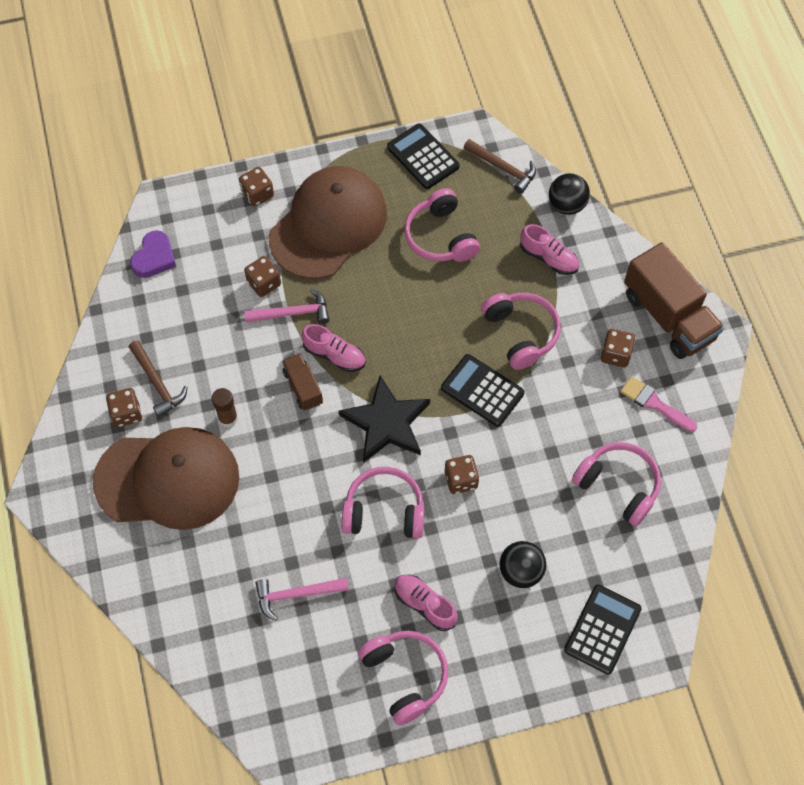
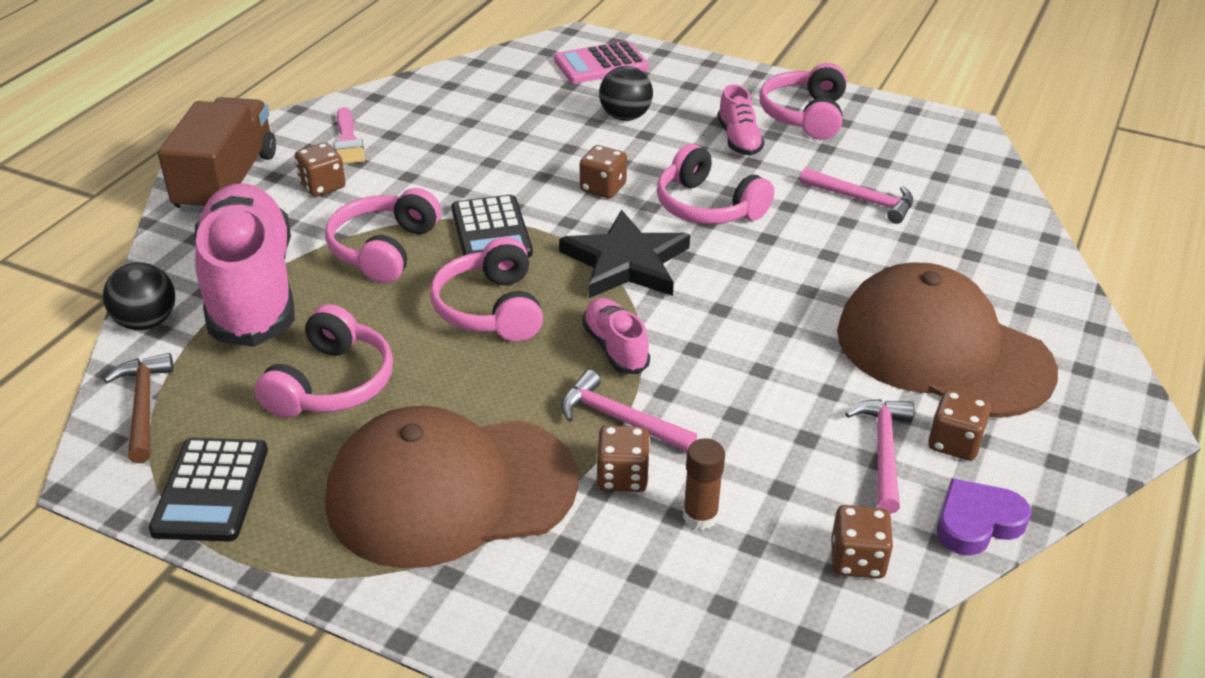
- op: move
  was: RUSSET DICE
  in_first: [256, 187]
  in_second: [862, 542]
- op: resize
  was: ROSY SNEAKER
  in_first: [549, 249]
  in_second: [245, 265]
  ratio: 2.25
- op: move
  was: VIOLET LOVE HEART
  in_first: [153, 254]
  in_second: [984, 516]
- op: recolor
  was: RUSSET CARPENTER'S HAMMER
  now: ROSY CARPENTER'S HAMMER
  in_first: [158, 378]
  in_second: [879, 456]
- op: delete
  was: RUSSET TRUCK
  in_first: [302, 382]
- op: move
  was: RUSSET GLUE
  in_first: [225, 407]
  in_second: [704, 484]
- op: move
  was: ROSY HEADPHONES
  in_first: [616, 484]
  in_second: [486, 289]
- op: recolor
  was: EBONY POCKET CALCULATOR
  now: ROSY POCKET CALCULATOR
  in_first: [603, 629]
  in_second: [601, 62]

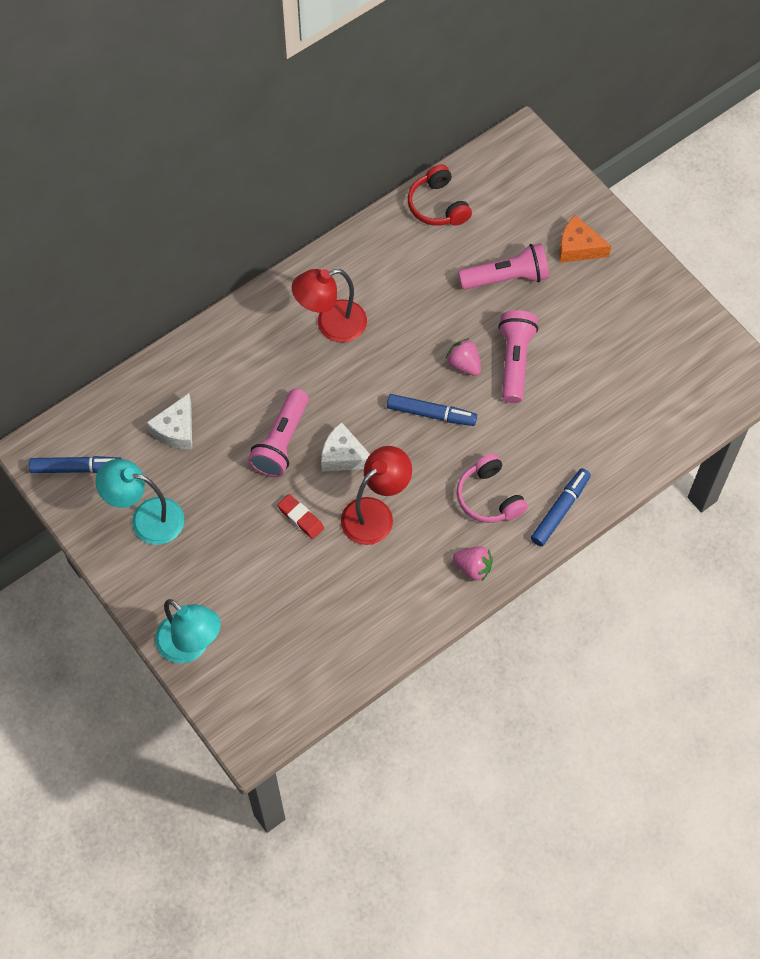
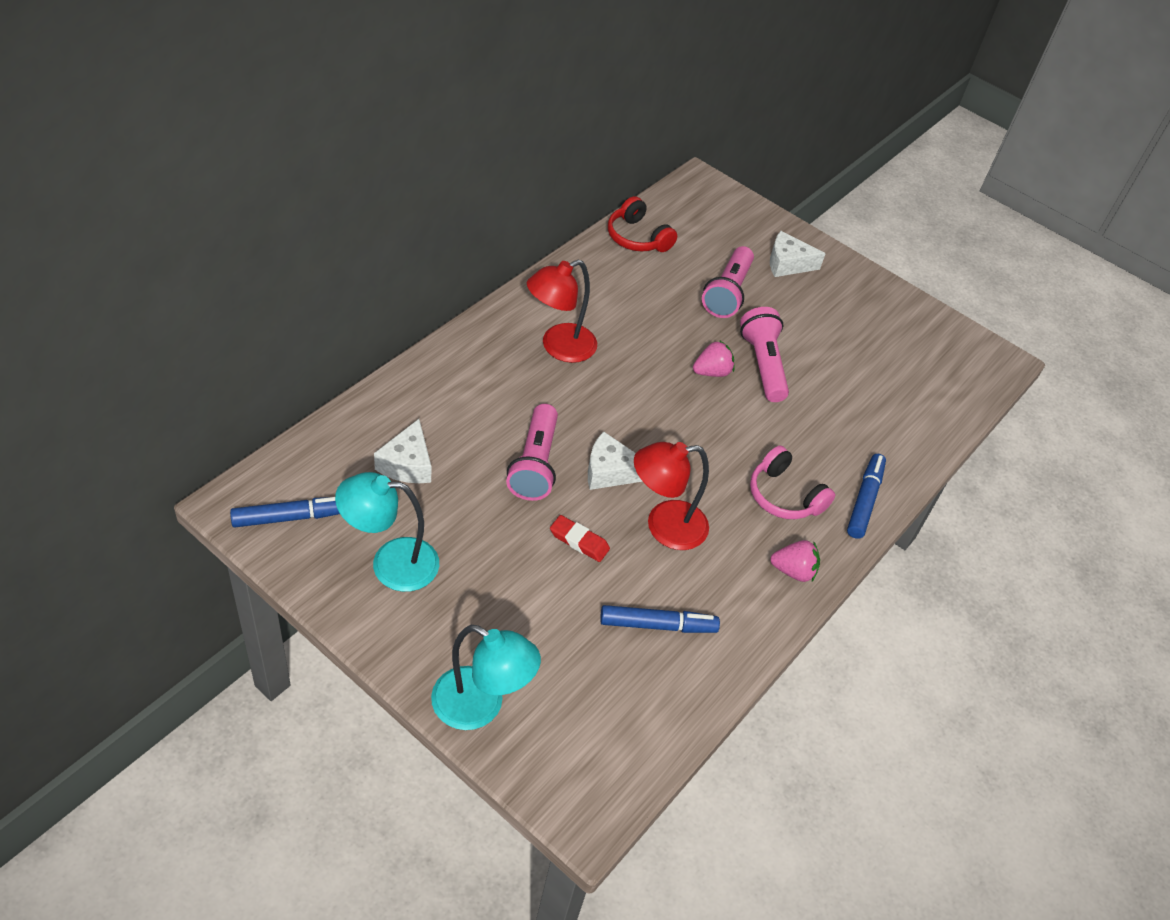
- op: recolor
  was: ORANGE-COLOURED PIECE OF CHEESE
  now: WHITE PIECE OF CHEESE
  in_first: [585, 239]
  in_second: [798, 254]
- op: rotate
  was: ROSY POCKET TORCH
  in_first: [503, 266]
  in_second: [728, 282]
  clockwise: 135
- op: rotate
  was: ROSY BERRY
  in_first: [463, 357]
  in_second: [714, 358]
  clockwise: 120
- op: move
  was: COBALT MARKER
  in_first: [432, 410]
  in_second: [660, 619]
- op: rotate
  was: CRIMSON READING LAMP
  in_first: [376, 495]
  in_second: [671, 496]
  clockwise: -135

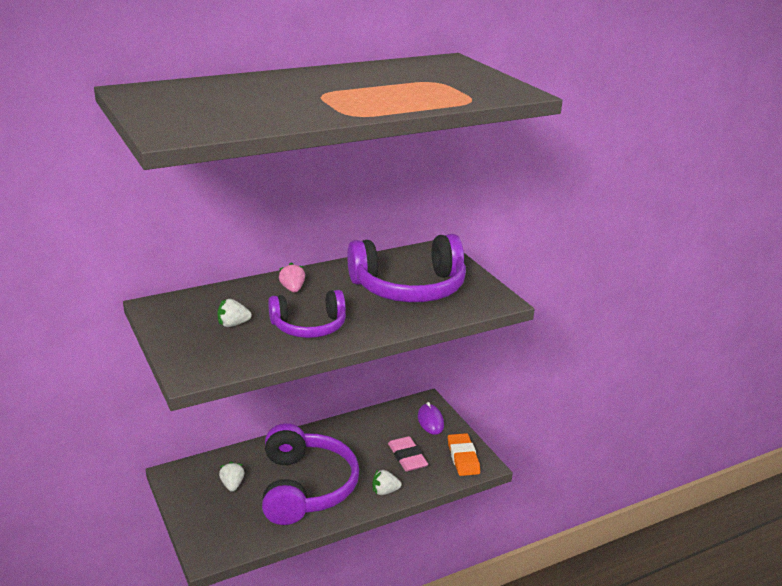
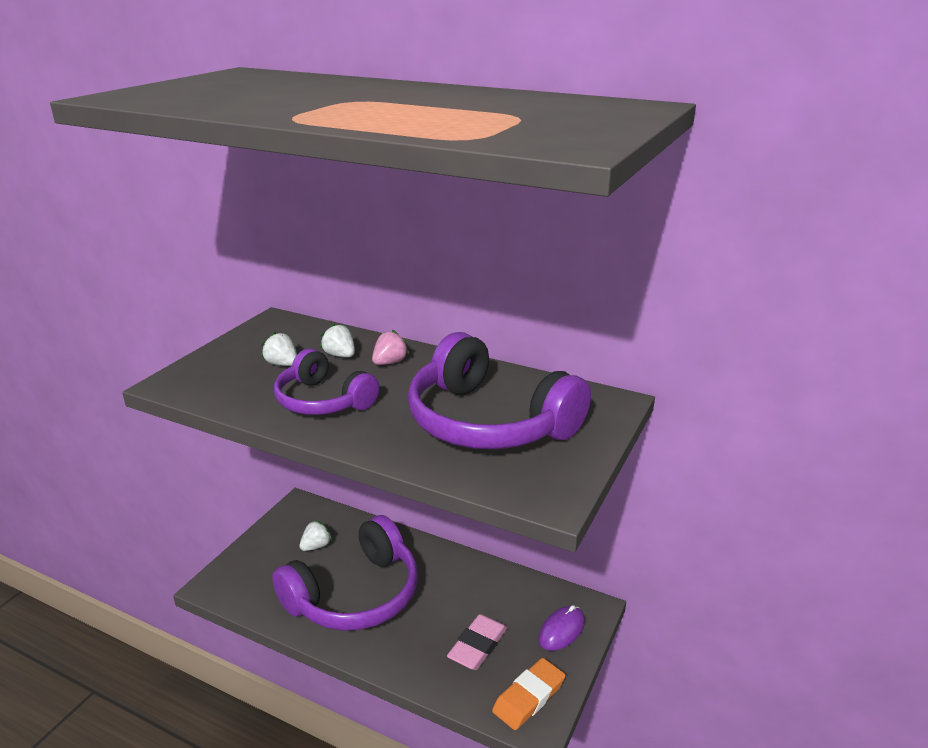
- op: move
  was: WHITE BERRY
  in_first: [387, 482]
  in_second: [337, 340]

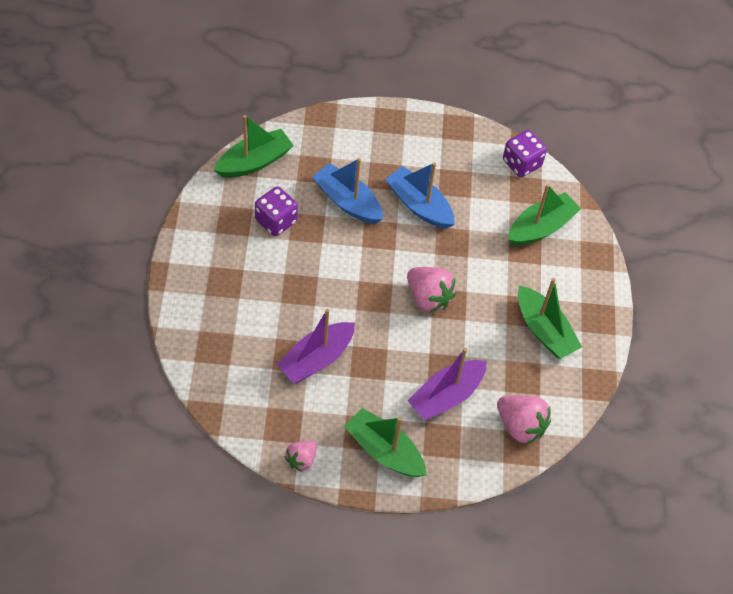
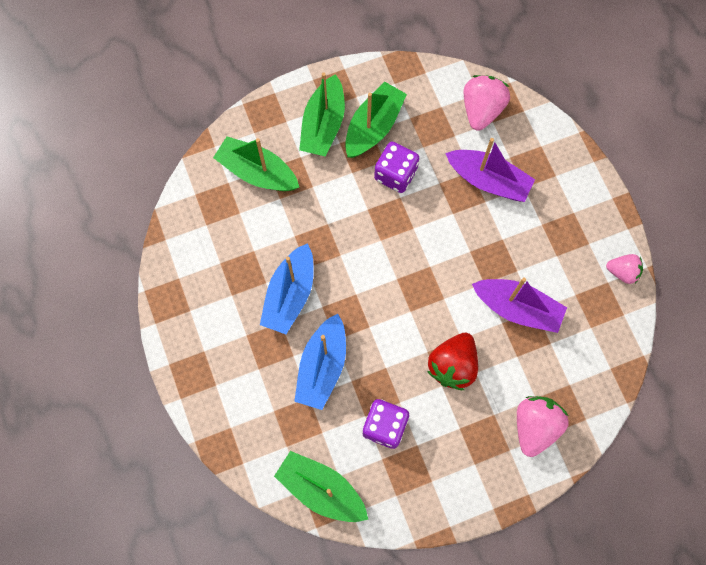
- op: move
  was: VIOLET DICE
  in_first: [525, 153]
  in_second: [396, 167]
- op: move
  was: ROSY BERRY
  in_first: [432, 290]
  in_second: [543, 426]
- op: move
  was: LEAF-GREEN SAILBOAT
  in_first: [385, 442]
  in_second: [322, 114]
- op: insert
  now: CRIMSON BERRY
  in_second: [452, 361]

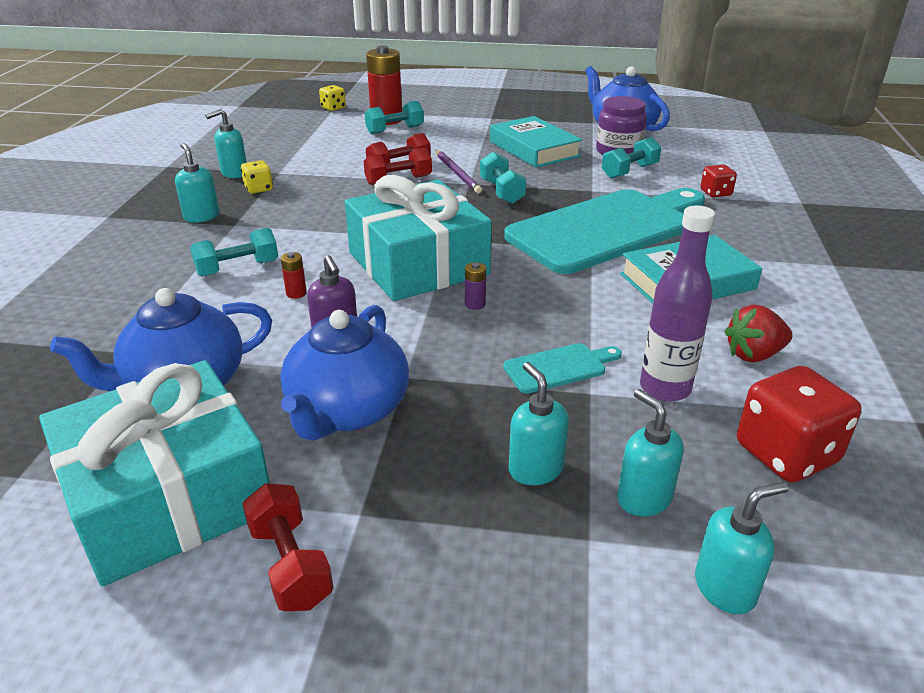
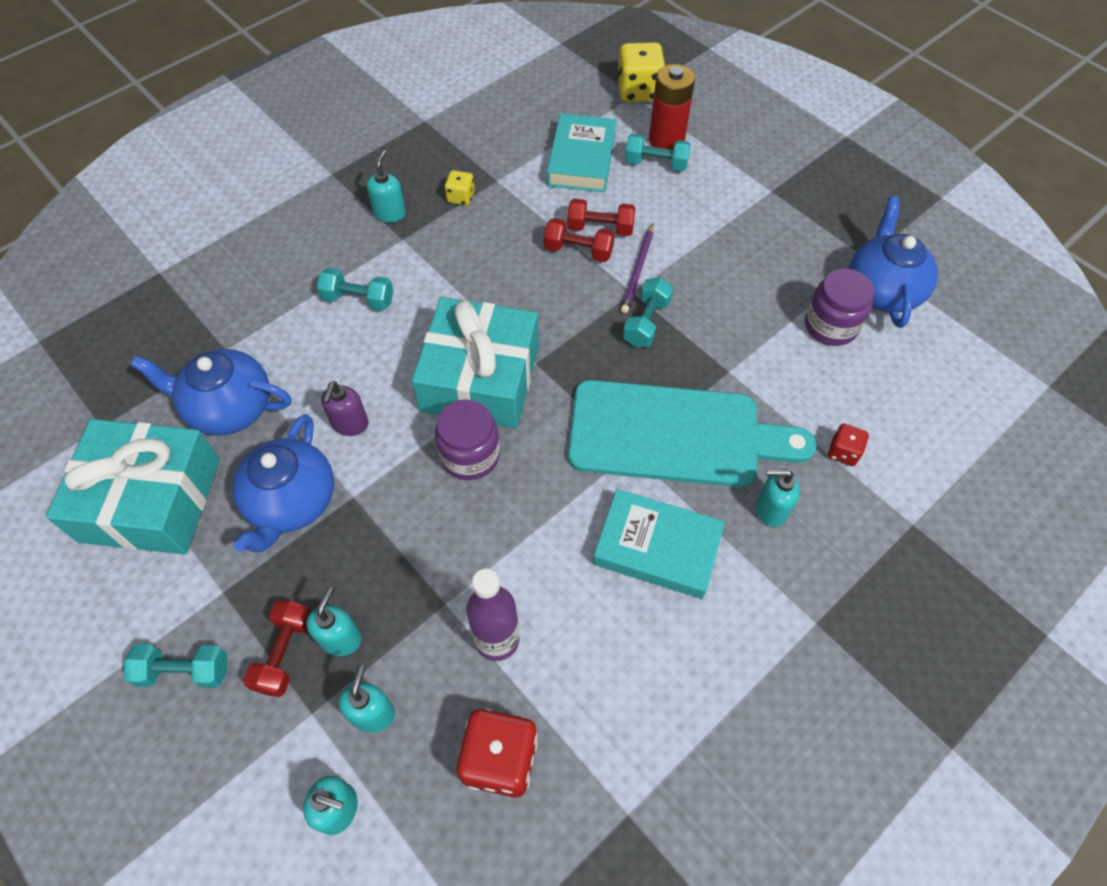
- op: resize
  was: GOLDEN DICE
  in_first: [332, 98]
  in_second: [641, 72]
  ratio: 1.87
- op: move
  was: TURQUOISE PUMP BOTTLE
  in_first: [226, 143]
  in_second: [778, 498]
- op: move
  was: TURQUOISE BOOK
  in_first: [536, 142]
  in_second: [582, 152]
- op: move
  was: TURQUOISE HAND WEIGHT
  in_first: [632, 158]
  in_second: [175, 666]
- op: delete
  was: CRIMSON POWER CELL
  in_first: [294, 275]
- op: replace
  was: VIOLET POWER CELL
  now: VIOLET JAM JAR
  in_first: [475, 286]
  in_second: [467, 439]
- op: rotate
  was: COBALT CHINA TEAPOT
  in_first: [344, 373]
  in_second: [283, 483]
  clockwise: -45
- op: delete
  was: CRIMSON BERRY
  in_first: [758, 333]
- op: delete
  was: TURQUOISE CHOPPING BOARD
  in_first: [562, 368]
- op: move
  was: CRIMSON HAND WEIGHT
  in_first: [288, 547]
  in_second: [277, 648]

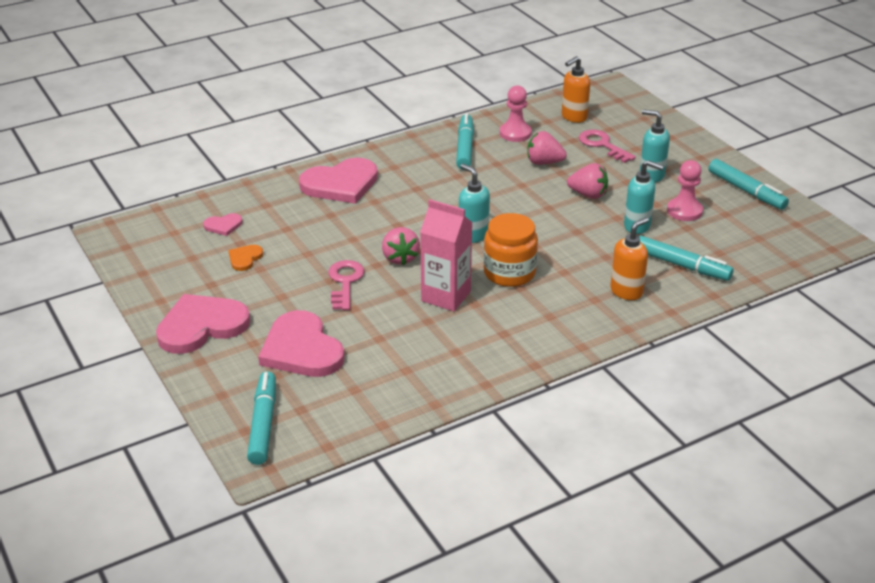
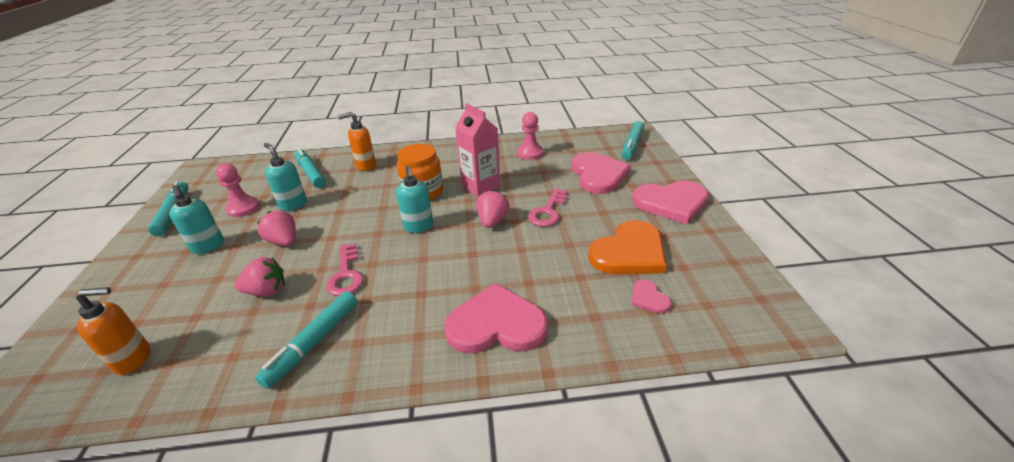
- op: move
  was: ROSY PAWN
  in_first: [516, 114]
  in_second: [530, 136]
- op: move
  was: ROSY LATCHKEY
  in_first: [607, 146]
  in_second: [345, 269]
- op: rotate
  was: ROSY BERRY
  in_first: [547, 148]
  in_second: [259, 276]
  clockwise: -45
- op: rotate
  was: ROSY LOVE HEART
  in_first: [222, 224]
  in_second: [651, 296]
  clockwise: -120
- op: resize
  was: ORANGE-COLOURED LOVE HEART
  in_first: [245, 258]
  in_second: [627, 247]
  ratio: 2.19

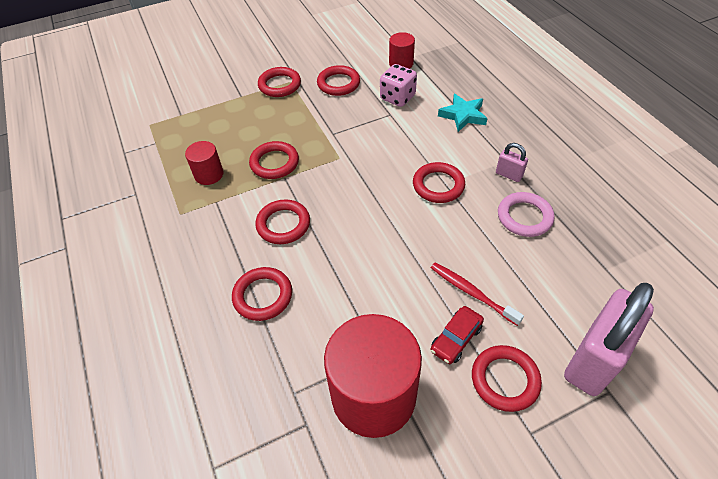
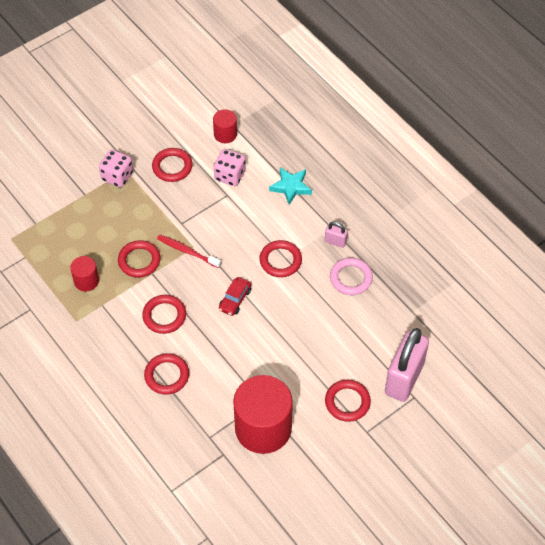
- op: replace
  was: CRIMSON HOOP
  now: ROSY DICE
  in_first: [279, 82]
  in_second: [116, 168]
- op: move
  was: CRIMSON TOOTHBRUSH
  in_first: [477, 294]
  in_second: [189, 251]
- op: move
  was: CRIMSON AUTOMOBILE
  in_first: [457, 335]
  in_second: [235, 296]

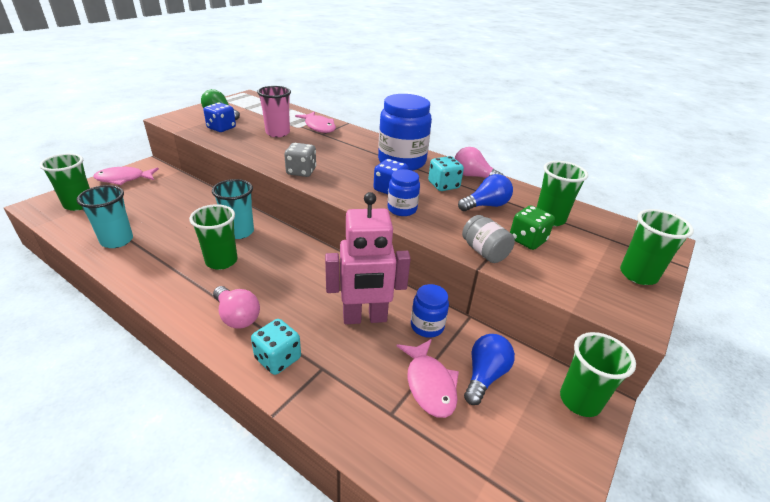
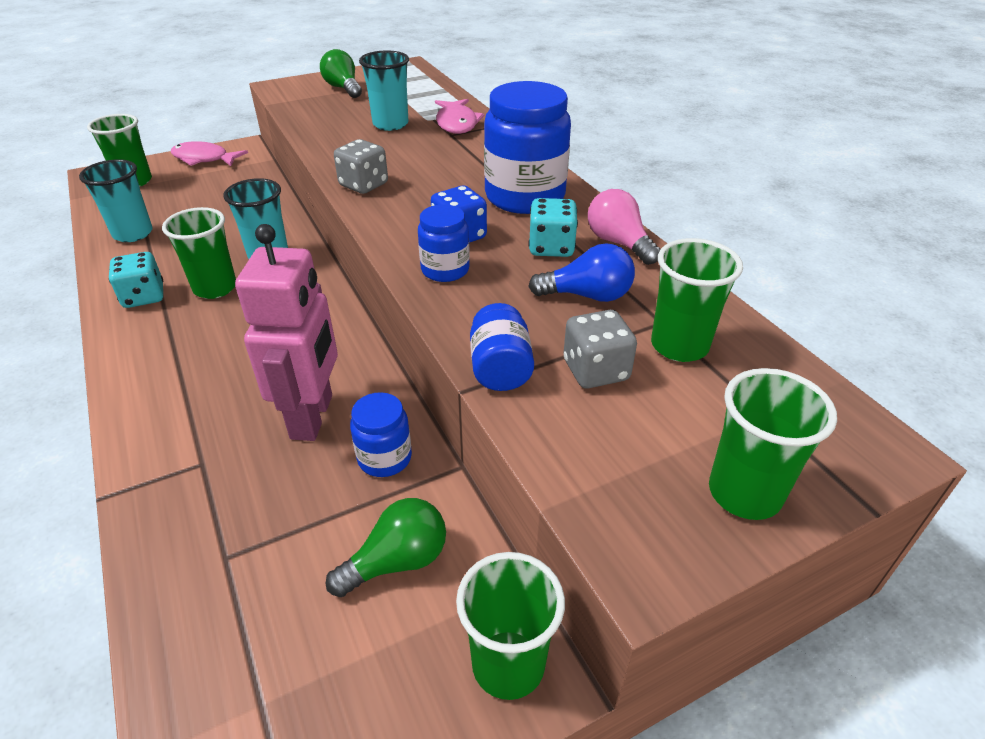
- op: recolor
  was: ROSY CUP
  now: TURQUOISE CUP
  in_first: [274, 111]
  in_second: [384, 91]
- op: delete
  was: COBALT DICE
  in_first: [219, 117]
- op: rotate
  was: ROSY ROBOT
  in_first: [368, 258]
  in_second: [286, 332]
  clockwise: -105
- op: recolor
  was: LEAF-GREEN DICE
  now: ASH-GREY DICE
  in_first: [532, 227]
  in_second: [600, 349]
- op: recolor
  was: ASH-GREY JAM JAR
  now: COBALT JAM JAR
  in_first: [488, 239]
  in_second: [502, 347]
- op: delete
  was: ROSY BULB
  in_first: [236, 307]
- op: move
  was: TURQUOISE DICE
  in_first: [276, 347]
  in_second: [136, 280]
- op: recolor
  was: COBALT BULB
  now: LEAF-GREEN BULB
  in_first: [489, 369]
  in_second: [386, 547]
- op: delete
  was: ROSY TOY FISH
  in_first: [427, 378]

